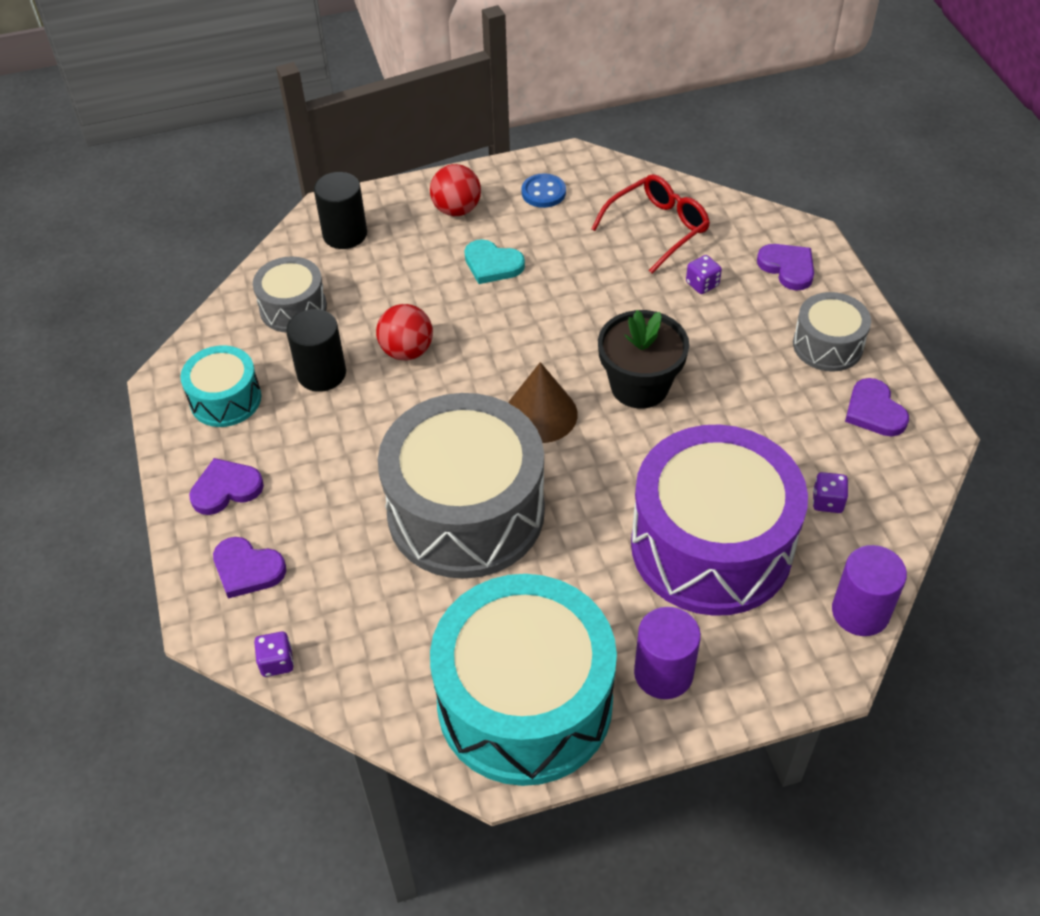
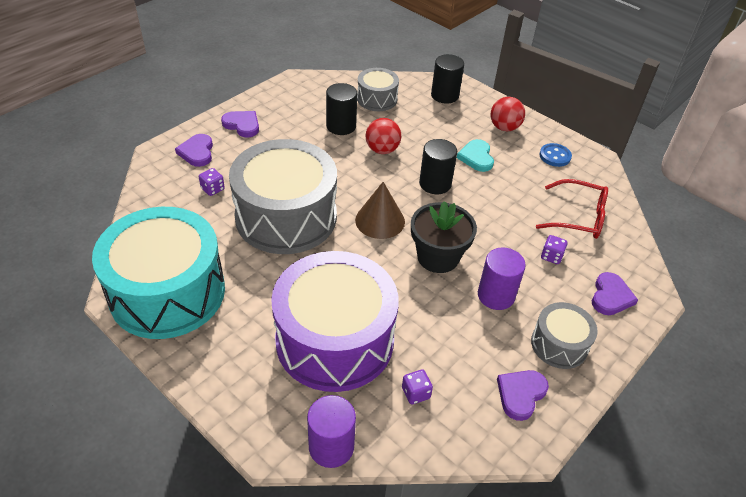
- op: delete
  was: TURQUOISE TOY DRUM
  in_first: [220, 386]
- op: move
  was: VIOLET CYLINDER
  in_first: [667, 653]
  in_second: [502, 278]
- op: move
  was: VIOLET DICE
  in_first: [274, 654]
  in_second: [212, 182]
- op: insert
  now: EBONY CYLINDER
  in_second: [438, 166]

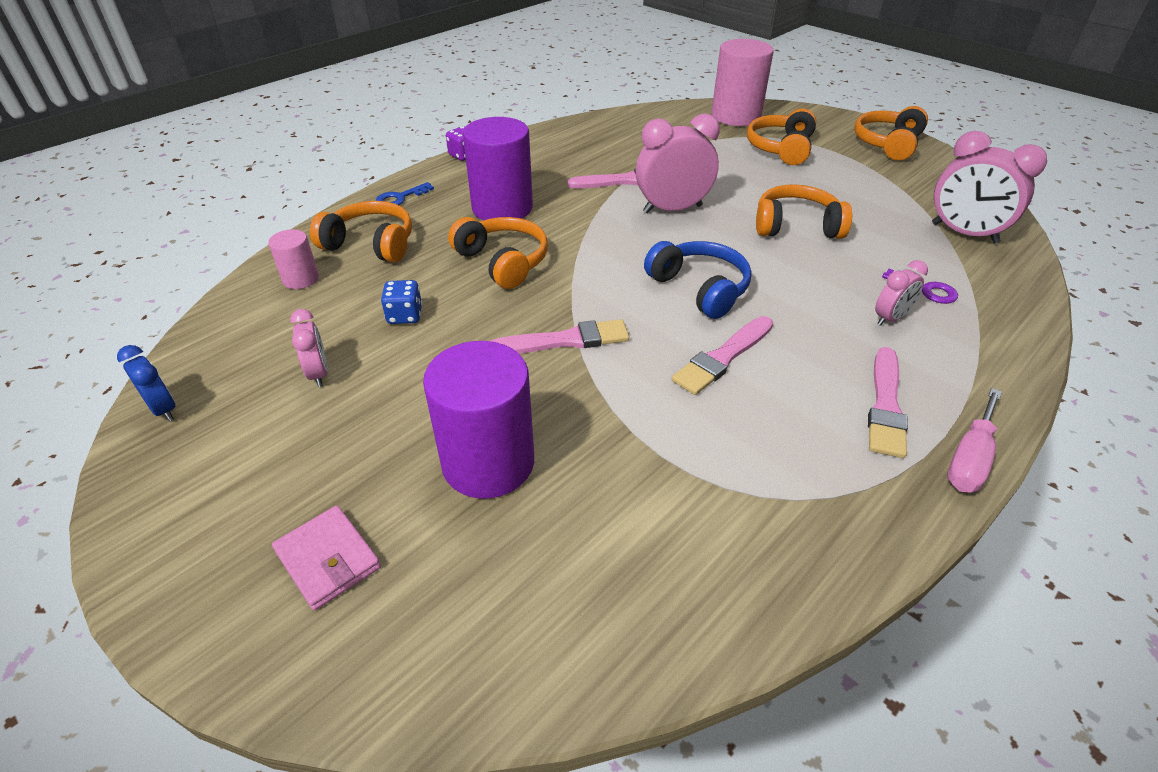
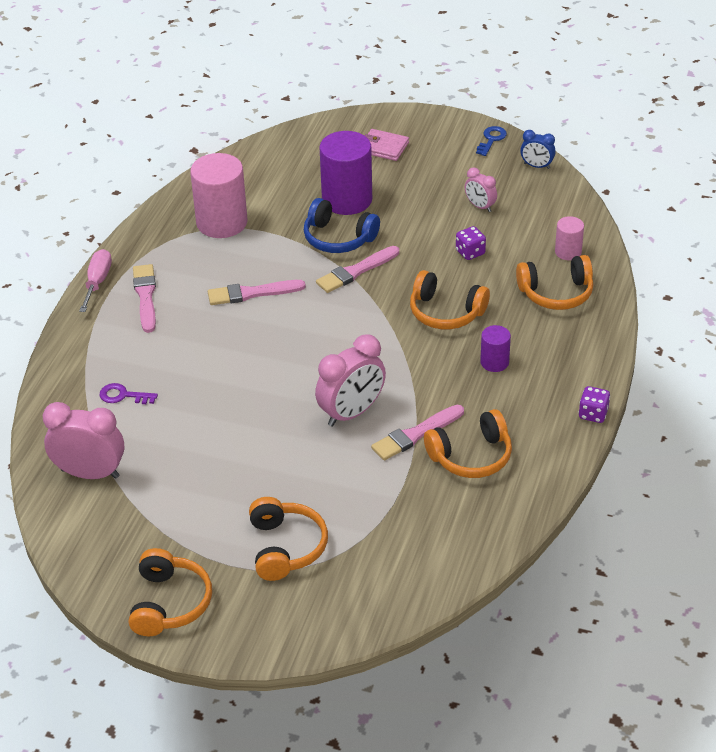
- op: move
  was: ROSY CYLINDER
  in_first: [742, 82]
  in_second: [218, 195]
- op: resize
  was: VIOLET CYLINDER
  in_first: [498, 168]
  in_second: [495, 348]
  ratio: 0.51
- op: move
  was: COBALT LATCHKEY
  in_first: [405, 193]
  in_second: [491, 141]
- op: move
  was: ORANGE-COLOURED HEADPHONES
  in_first: [804, 211]
  in_second: [468, 443]
- op: move
  was: COBALT HEADPHONES
  in_first: [697, 280]
  in_second: [342, 225]
- op: delete
  was: ROSY CLOCK
  in_first: [901, 293]
- op: recolor
  was: COBALT DICE
  now: VIOLET DICE
  in_first: [401, 302]
  in_second: [471, 243]
- op: rotate
  was: ROSY BRUSH
  in_first: [722, 355]
  in_second: [257, 292]
  clockwise: -120

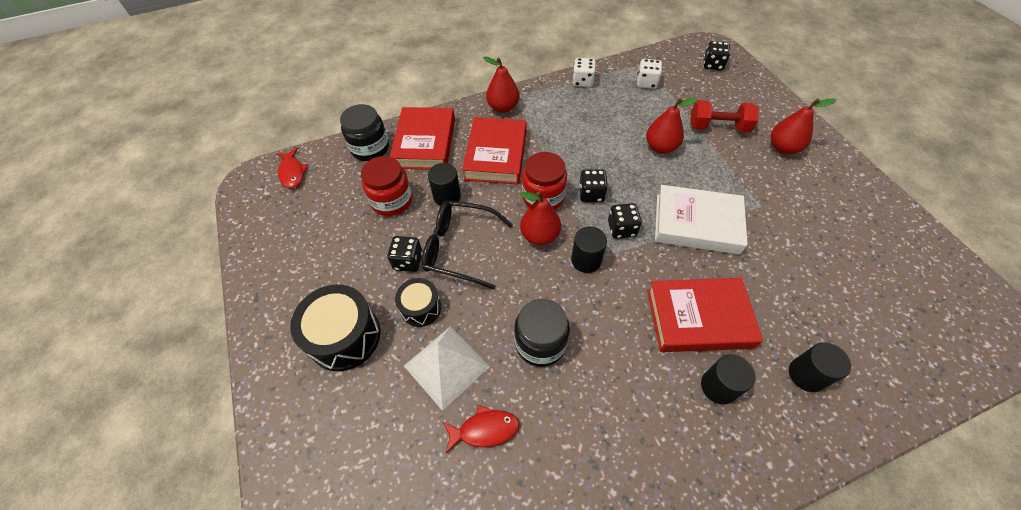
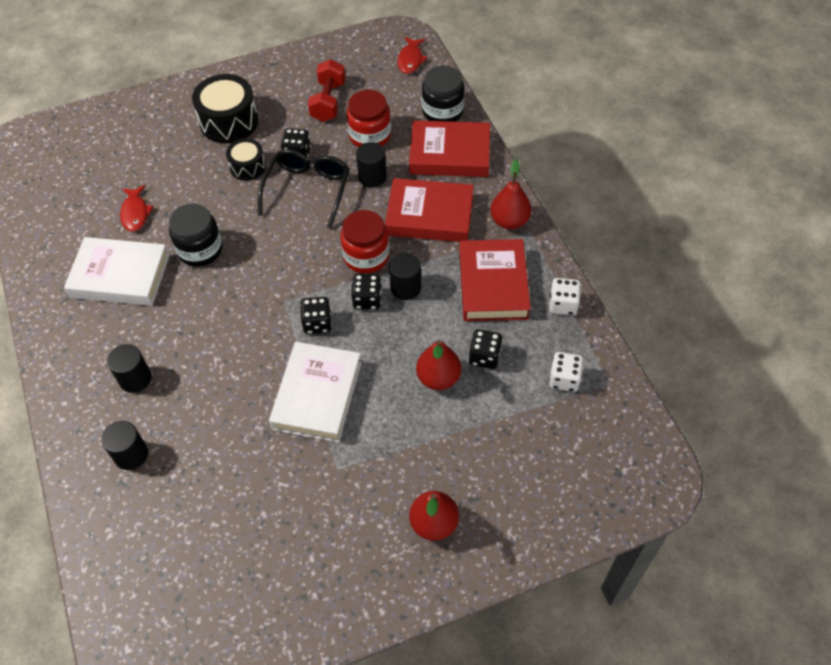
- op: move
  was: EBONY DICE
  in_first: [717, 55]
  in_second: [485, 349]
- op: move
  was: CRIMSON HAND WEIGHT
  in_first: [724, 116]
  in_second: [327, 90]
- op: rotate
  was: CRIMSON TOY FISH
  in_first: [292, 168]
  in_second: [412, 55]
  clockwise: -60
- op: delete
  was: CRIMSON PEAR FRUIT
  in_first: [540, 218]
- op: move
  was: EBONY CYLINDER
  in_first: [589, 249]
  in_second: [405, 276]
- op: move
  was: CRIMSON BOOK
  in_first: [705, 315]
  in_second: [495, 280]
- op: delete
  was: WHITE PYRAMID SHAPE
  in_first: [447, 368]
- op: insert
  now: WHITE BOOK
  in_second: [117, 271]

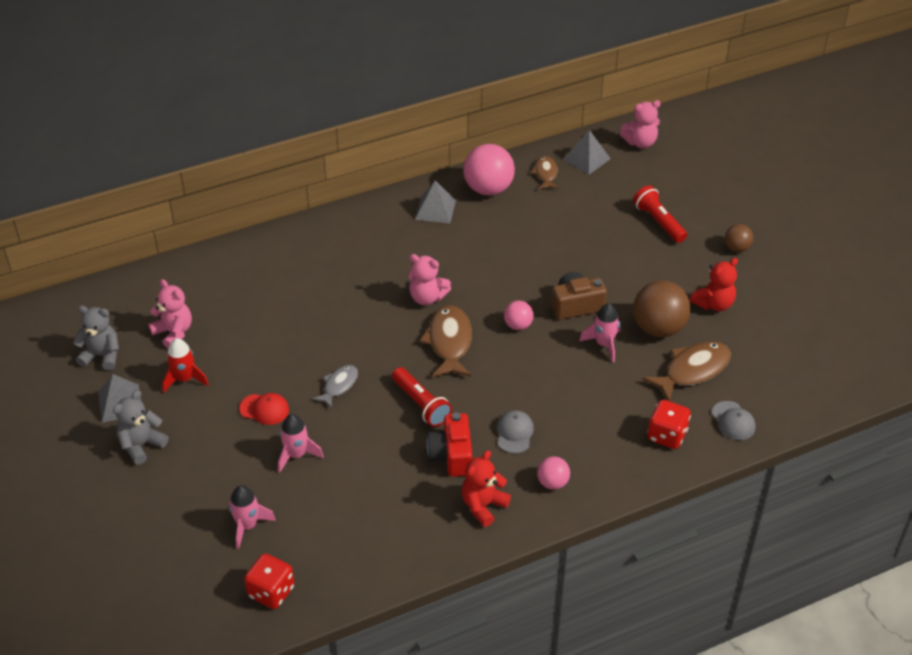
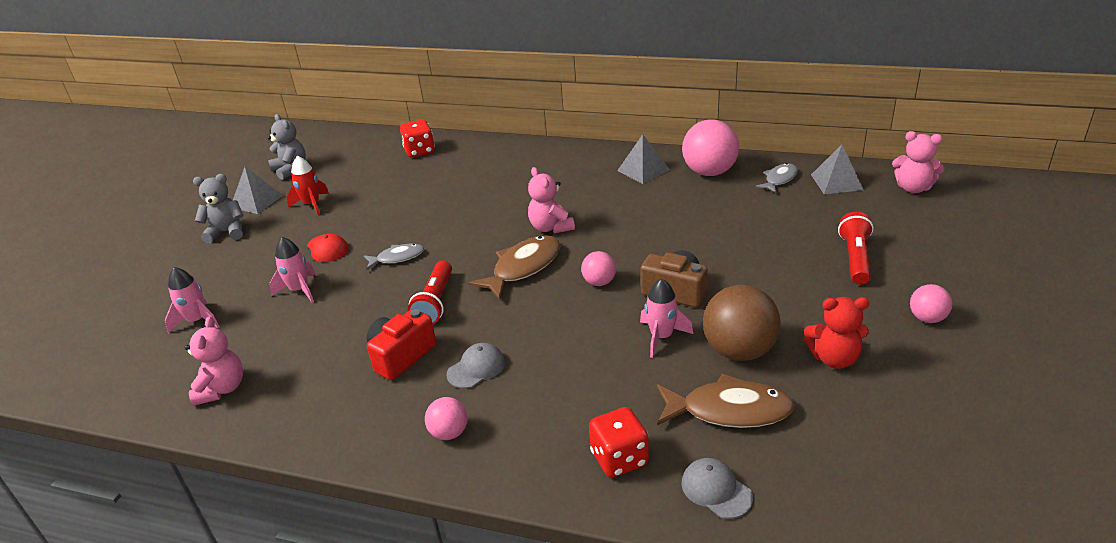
- op: recolor
  was: RUSSET TOY FISH
  now: ASH-GREY TOY FISH
  in_first: [545, 172]
  in_second: [777, 178]
- op: recolor
  was: RUSSET PLAY BALL
  now: ROSY PLAY BALL
  in_first: [739, 238]
  in_second: [931, 303]
- op: move
  was: ROSY TEDDY
  in_first: [170, 313]
  in_second: [213, 361]
- op: rotate
  was: ASH-GREY PEAKED CAP
  in_first: [734, 420]
  in_second: [717, 488]
  clockwise: 120
- op: delete
  was: CRIMSON TEDDY
  in_first: [486, 488]
- op: move
  was: CRIMSON DICE
  in_first: [269, 581]
  in_second: [417, 138]

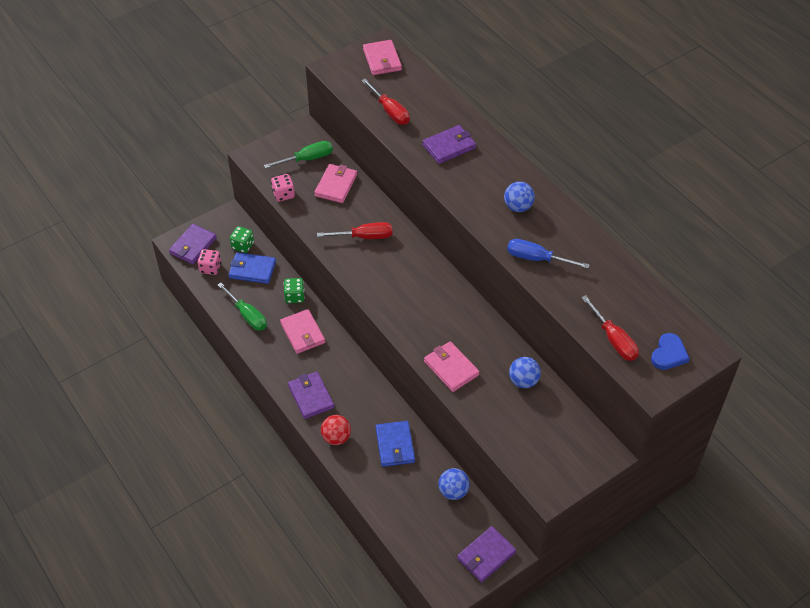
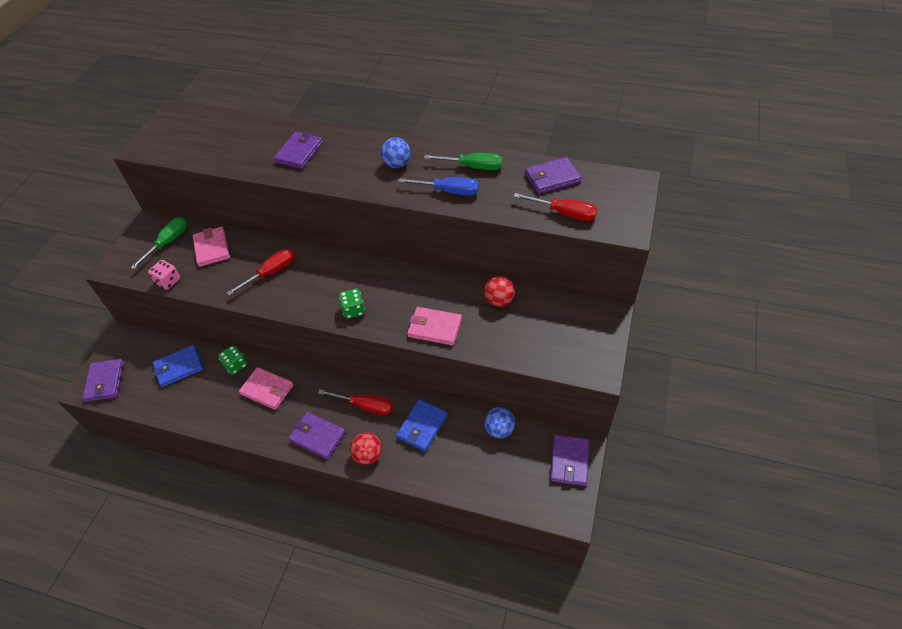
- op: delete
  was: ROSY BILLFOLD
  in_first: [382, 57]
- op: move
  was: CRIMSON SCREWDRIVER
  in_first: [385, 102]
  in_second: [355, 402]
- op: move
  was: LEAF-GREEN DICE
  in_first: [242, 239]
  in_second: [352, 303]
- op: rotate
  was: COBALT SCREWDRIVER
  in_first: [548, 254]
  in_second: [438, 186]
  clockwise: -150
- op: delete
  was: ROSY DICE
  in_first: [209, 262]
- op: move
  was: LEAF-GREEN SCREWDRIVER
  in_first: [242, 307]
  in_second: [463, 161]
- op: delete
  was: COBALT LOVE HEART
  in_first: [670, 351]
- op: recolor
  was: COBALT PLAY BALL
  now: CRIMSON PLAY BALL
  in_first: [525, 372]
  in_second: [499, 291]
- op: rotate
  was: COBALT BILLFOLD
  in_first: [395, 444]
  in_second: [421, 425]
  clockwise: 75
- op: insert
  now: VIOLET BILLFOLD
  in_second: [553, 175]

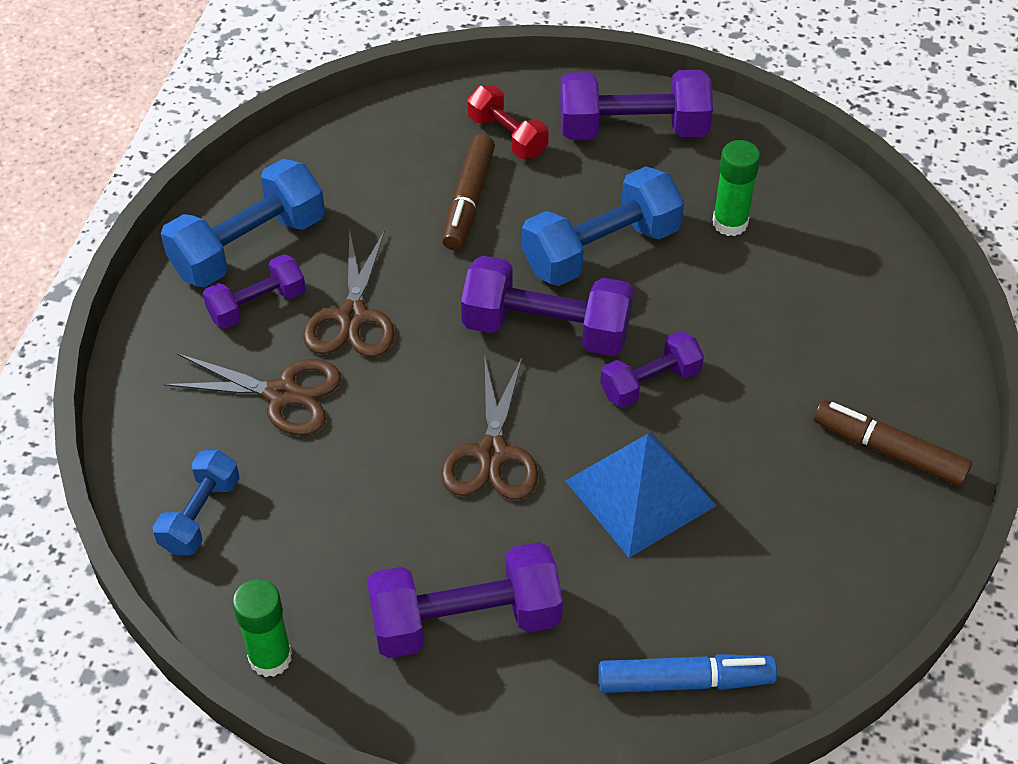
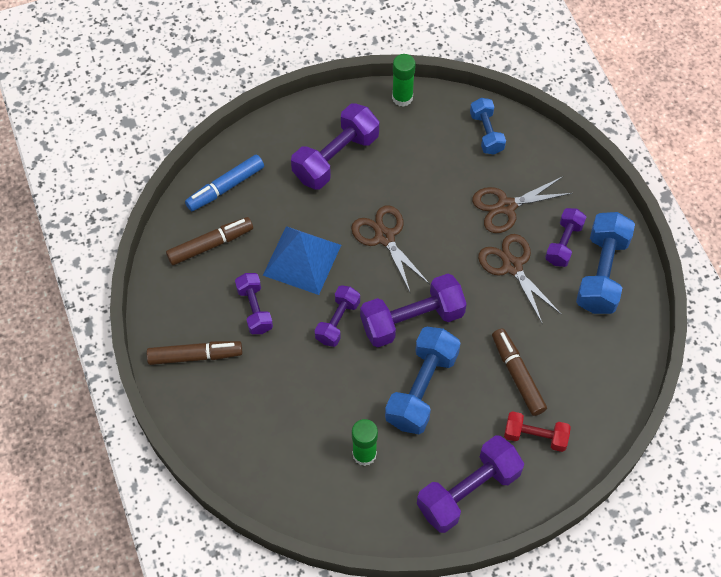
- op: insert
  now: RUSSET MARKER
  in_second: [209, 241]
- op: insert
  now: VIOLET HAND WEIGHT
  in_second: [254, 303]

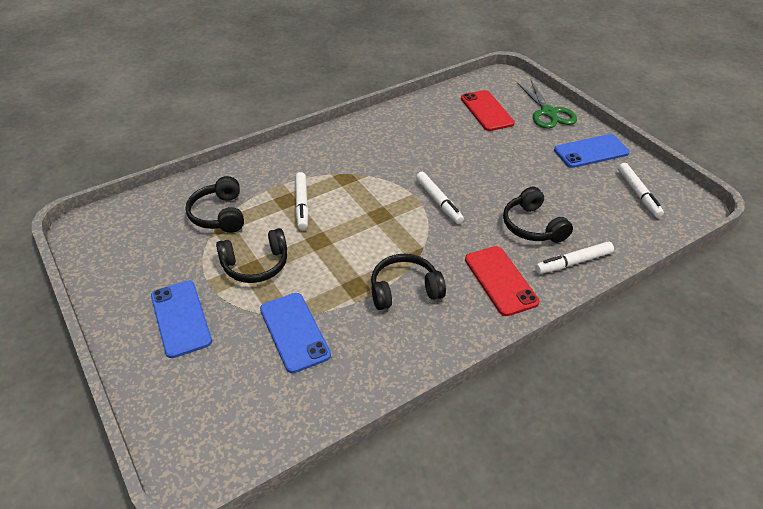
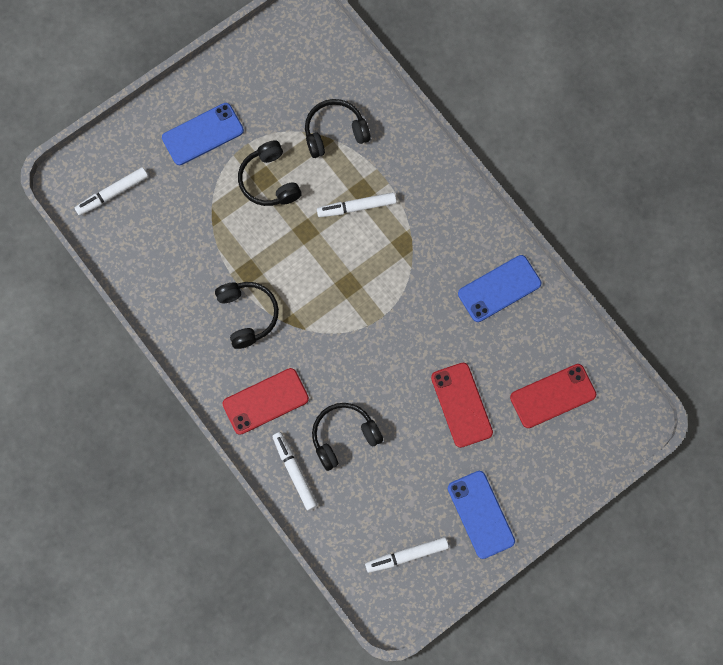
- op: delete
  was: LEAF-GREEN PAIR OF SCISSORS
  in_first: [547, 104]
- op: move
  was: WHITE MARKER
  in_first: [440, 198]
  in_second: [111, 191]
- op: move
  was: COBALT PHONE
  in_first: [295, 333]
  in_second: [499, 288]
- op: insert
  now: CRIMSON PHONE
  in_second: [462, 405]

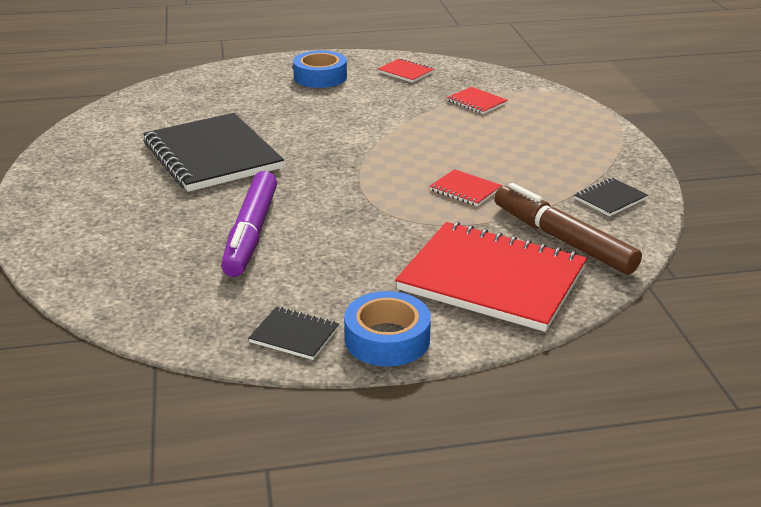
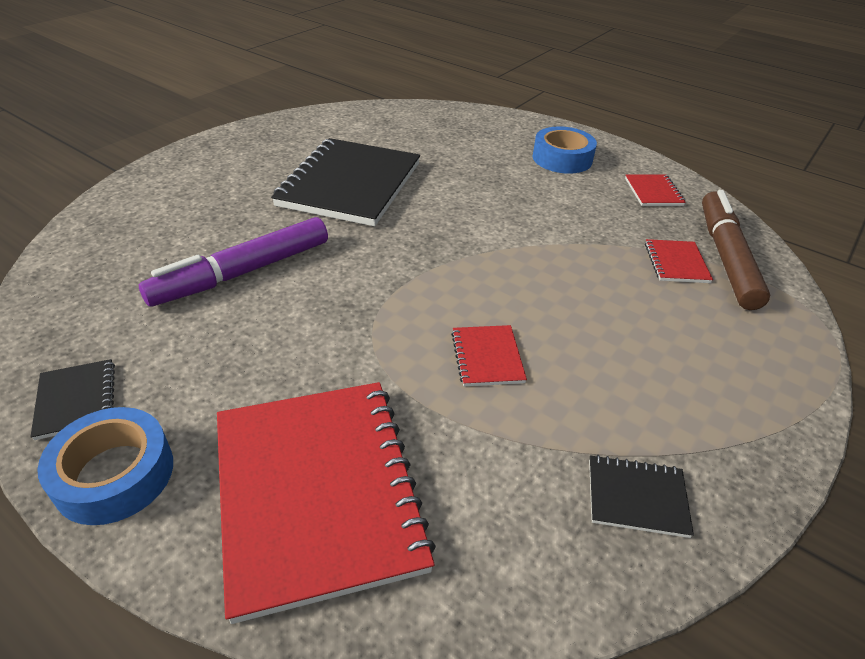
- op: move
  was: RUSSET MARKER
  in_first: [568, 228]
  in_second: [736, 250]

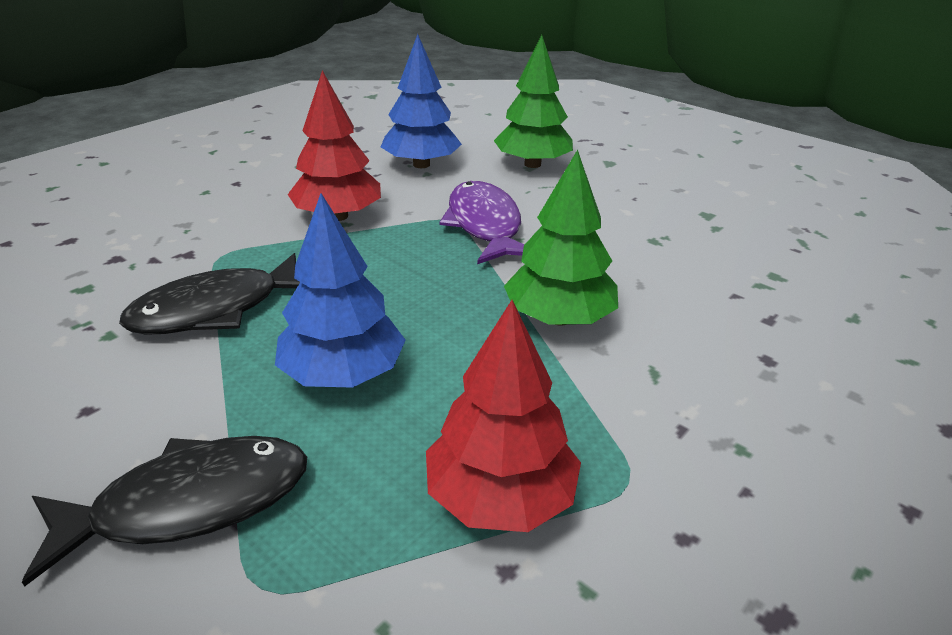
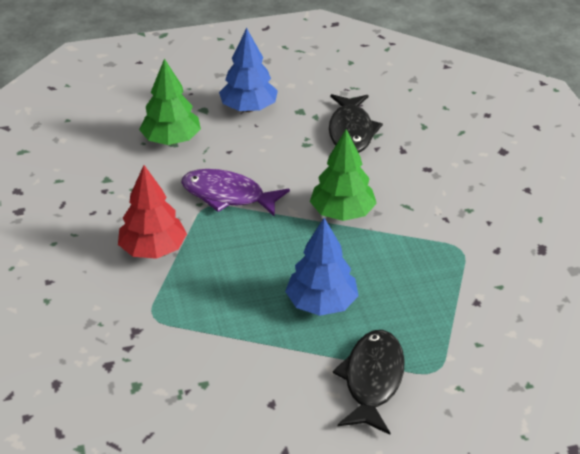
- op: move
  was: COBALT TREE
  in_first: [421, 101]
  in_second: [248, 70]
- op: move
  was: EBONY TOY FISH
  in_first: [209, 294]
  in_second: [356, 123]
- op: delete
  was: CRIMSON TREE
  in_first: [503, 416]

